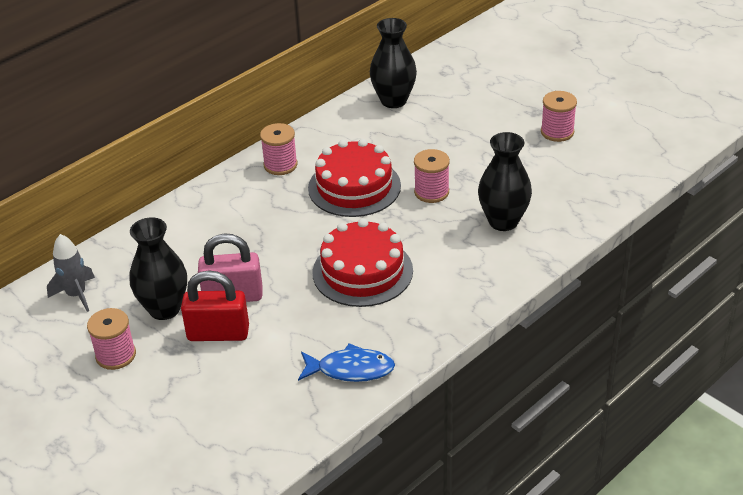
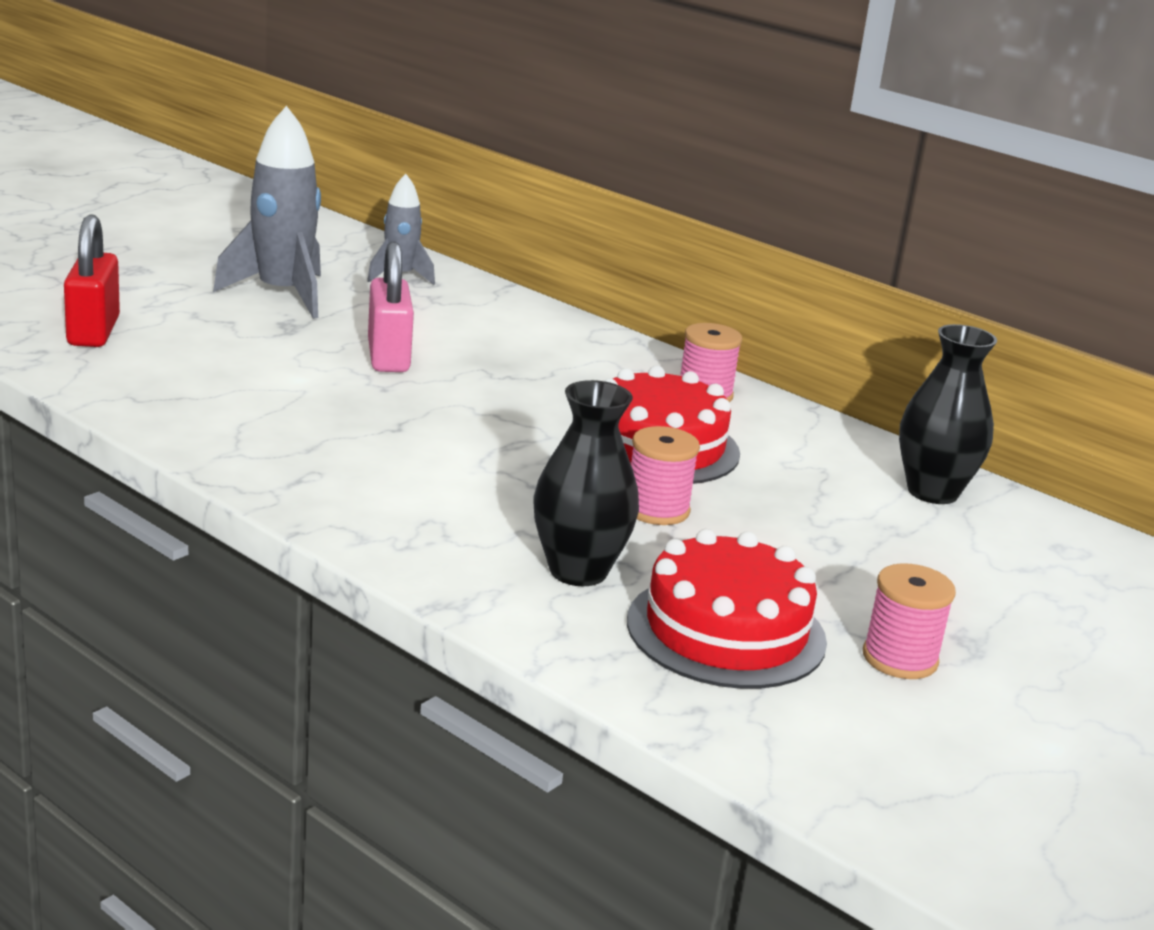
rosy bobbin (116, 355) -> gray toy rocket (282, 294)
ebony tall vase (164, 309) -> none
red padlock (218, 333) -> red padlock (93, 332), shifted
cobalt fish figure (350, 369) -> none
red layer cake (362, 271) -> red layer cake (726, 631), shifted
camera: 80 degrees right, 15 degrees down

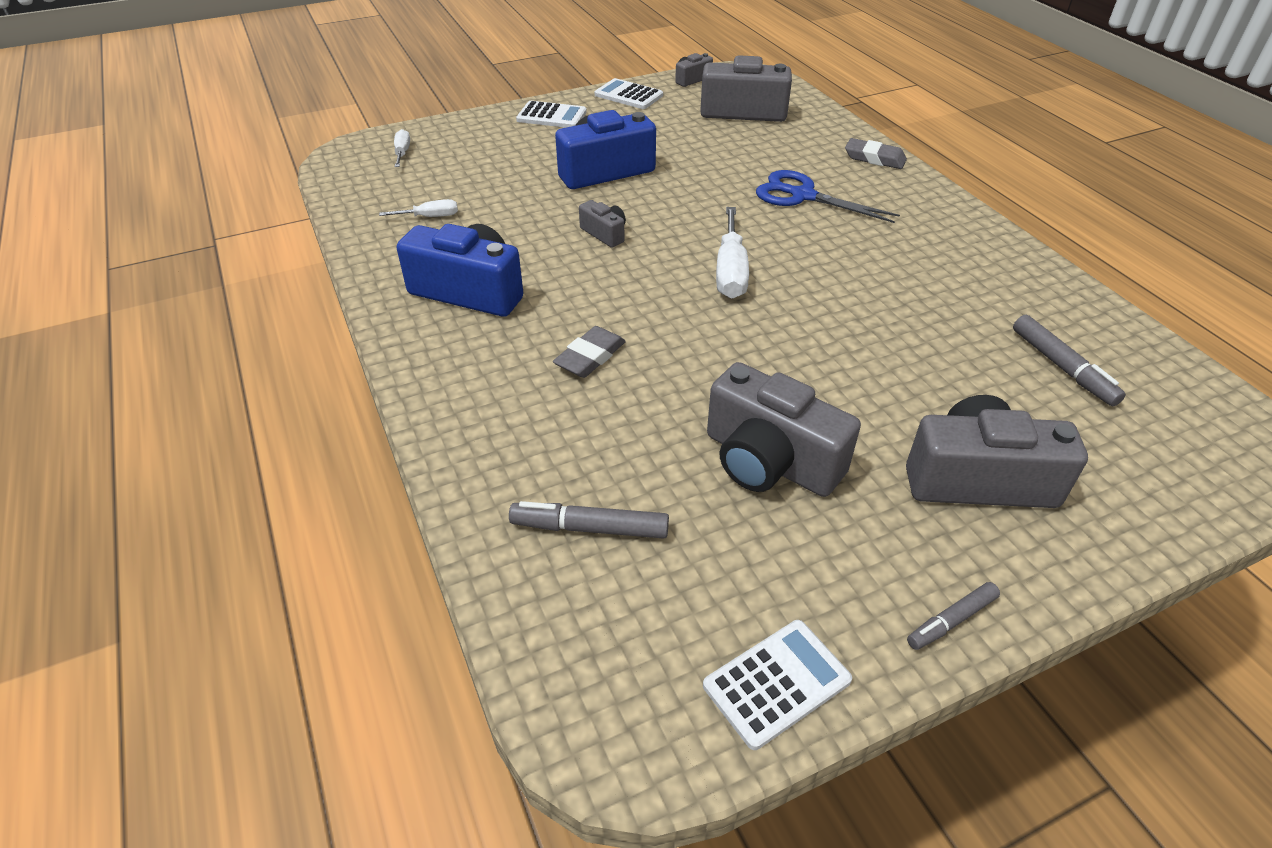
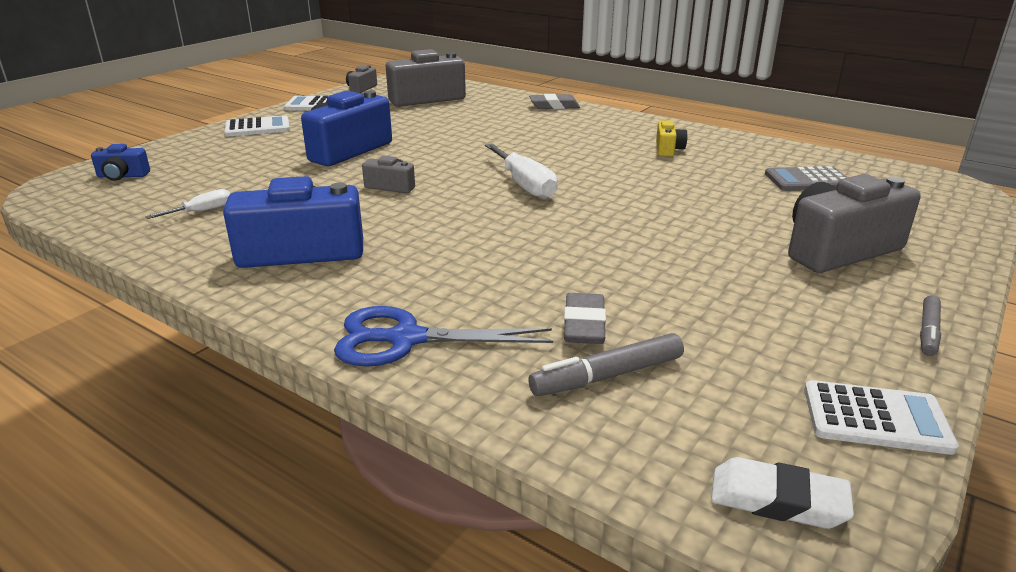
snow-white screwdriver (402, 152) -> cobalt photo camera (122, 176)
gray eraser (590, 357) -> gray eraser (584, 325), shifted
snow-white calculator (776, 683) -> snow-white calculator (875, 418), 75 degrees clockwise
gray photo camera (769, 461) -> none
cobalt pair of scissors (802, 195) -> cobalt pair of scissors (405, 339), shifted
gray felt pen (1062, 367) -> gray calculator (807, 180)
none -> bright yellow photo camera (668, 149)
none -> snow-white eraser (777, 500)
camera: 30 degrees left, 15 degrees down

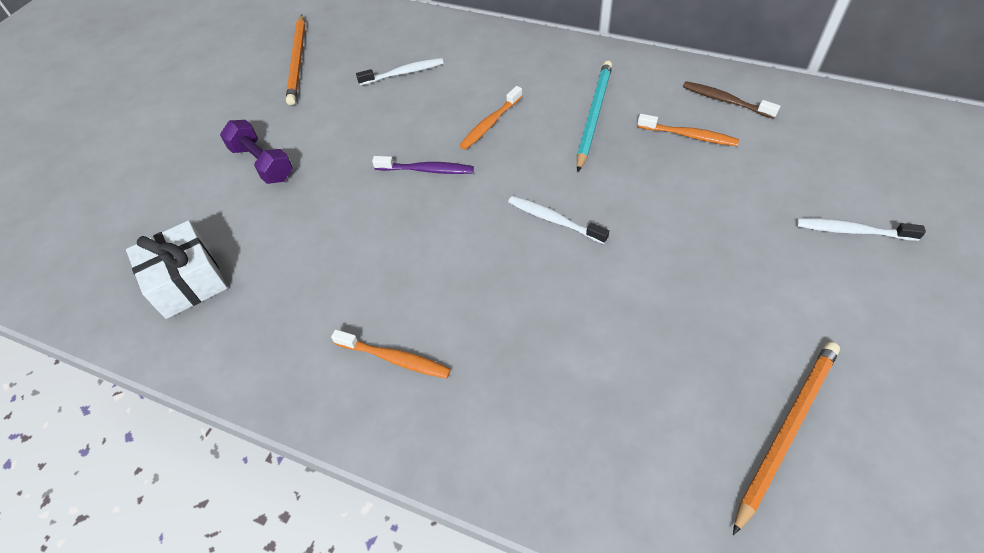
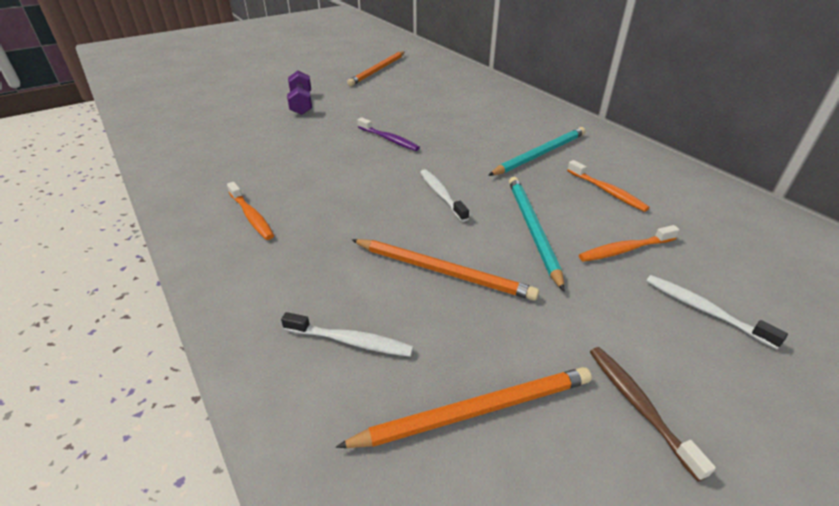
snow-white present (188, 282) -> none
snow-white dental brush (404, 73) -> snow-white dental brush (351, 341), shifted
orange-coloured dental brush (490, 123) -> orange-coloured dental brush (624, 249), shifted
dark brown dental brush (725, 101) -> dark brown dental brush (638, 406), shifted
none -> orange-coloured pencil (443, 271)
none -> aqua pencil (532, 229)
camera: 30 degrees right, 15 degrees down

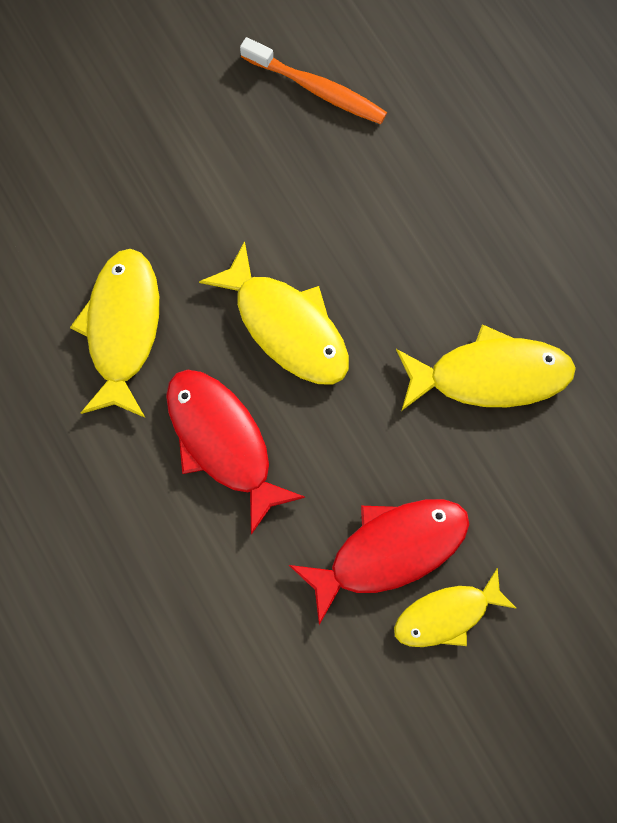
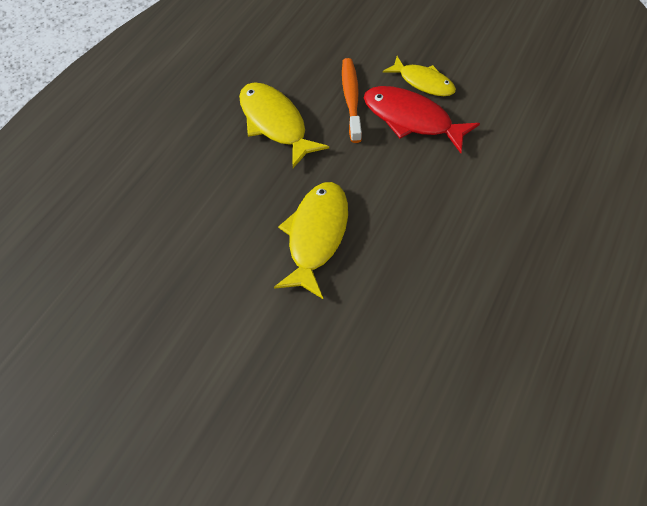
bright yellow fish figure (122, 329) -> none
red fish figure (223, 443) -> none
orange-coloured dental brush (317, 89) -> orange-coloured dental brush (351, 99), shifted
camera: 120 degrees left, 15 degrees down

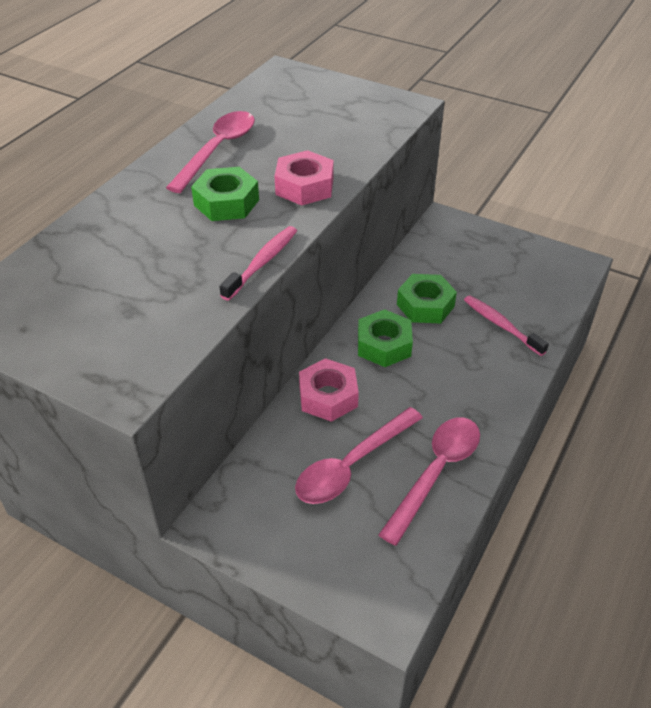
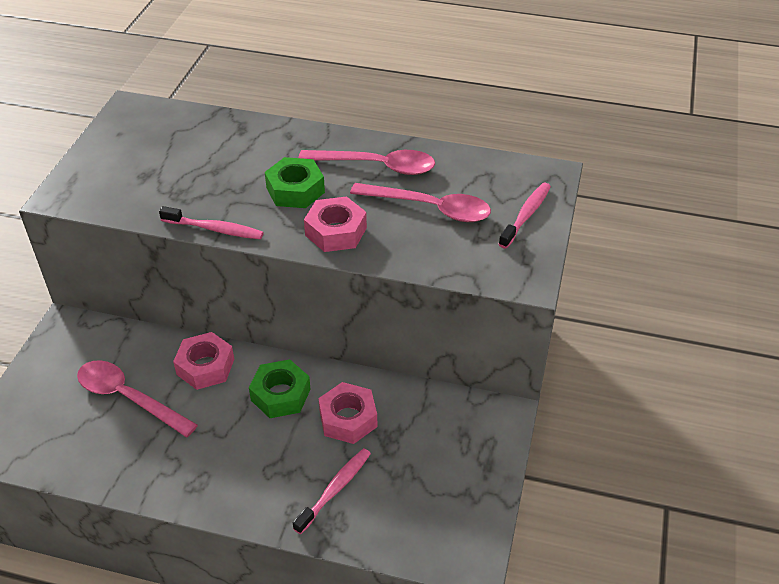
rosy spoon (436, 473) -> rosy spoon (430, 208), shifted
green hexagon nut (425, 305) -> rosy hexagon nut (348, 419)
none -> rosy dental brush (526, 215)
camera: 75 degrees right, 0 degrees up

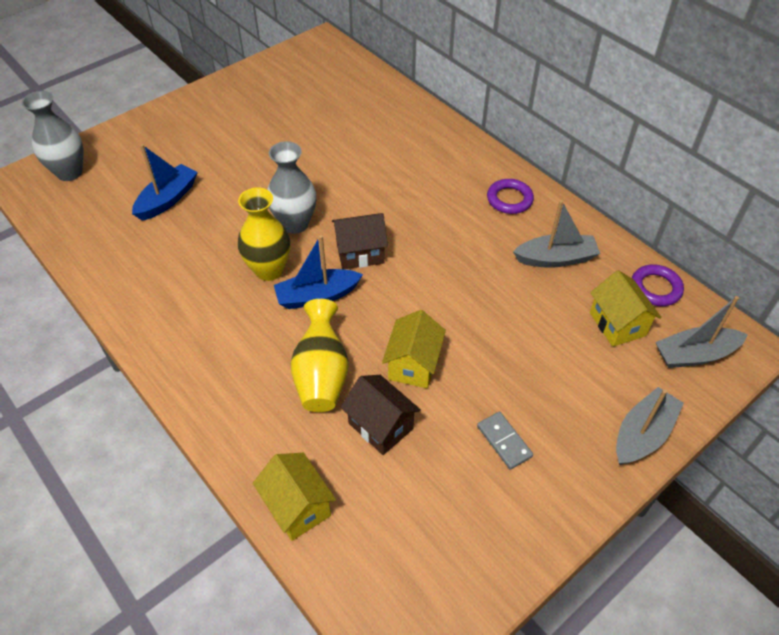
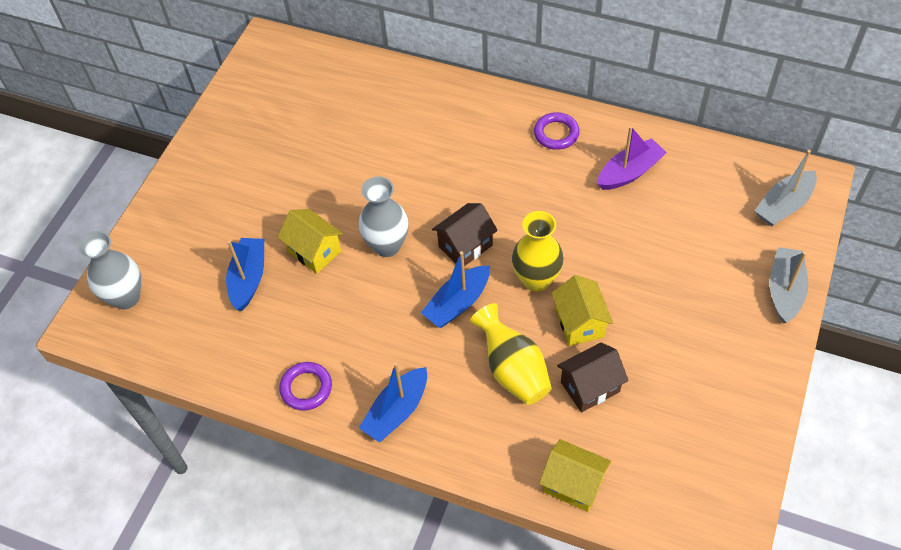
bright yellow tall vase (269, 270) -> bright yellow tall vase (536, 279), shifted
dark brown toy house (380, 426) -> dark brown toy house (590, 387), 45 degrees counterclockwise
gray domino (504, 441) -> none
gray sailboat (555, 258) -> violet sailboat (629, 172)
bright yellow toy house (617, 324) -> bright yellow toy house (314, 251), shifted
violet ring (655, 288) -> violet ring (306, 388), shifted
none -> cobalt sailboat (397, 411)
camera: 25 degrees left, 5 degrees up

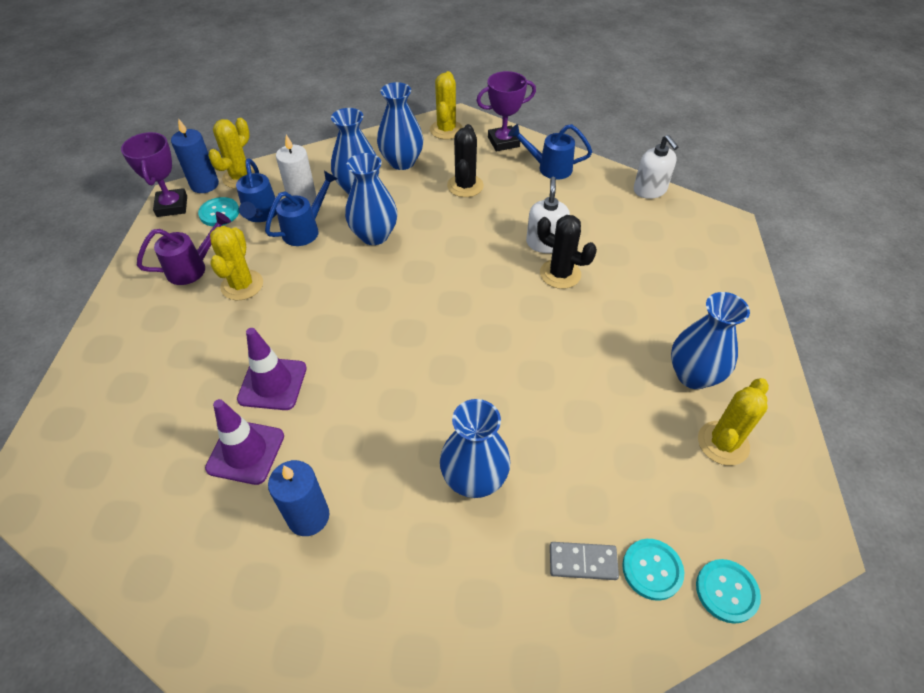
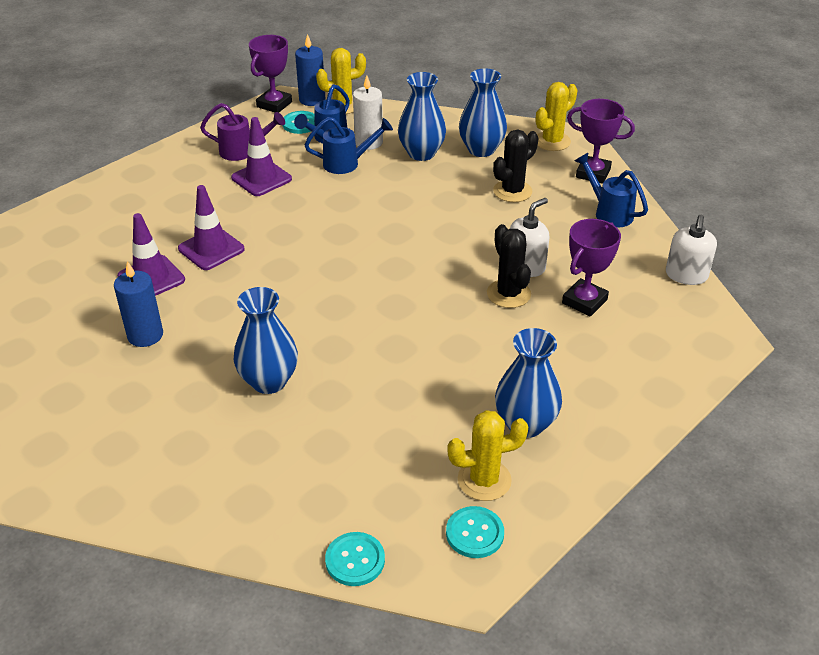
bright yellow cactus (242, 285) -> violet road cone (261, 178)
cobalt tall vase (374, 235) -> none
gray domino (583, 562) -> none
aqua shirt button (652, 570) -> aqua shirt button (474, 533), shifted
none -> violet trophy (584, 301)
camera: 40 degrees right, 10 degrees down

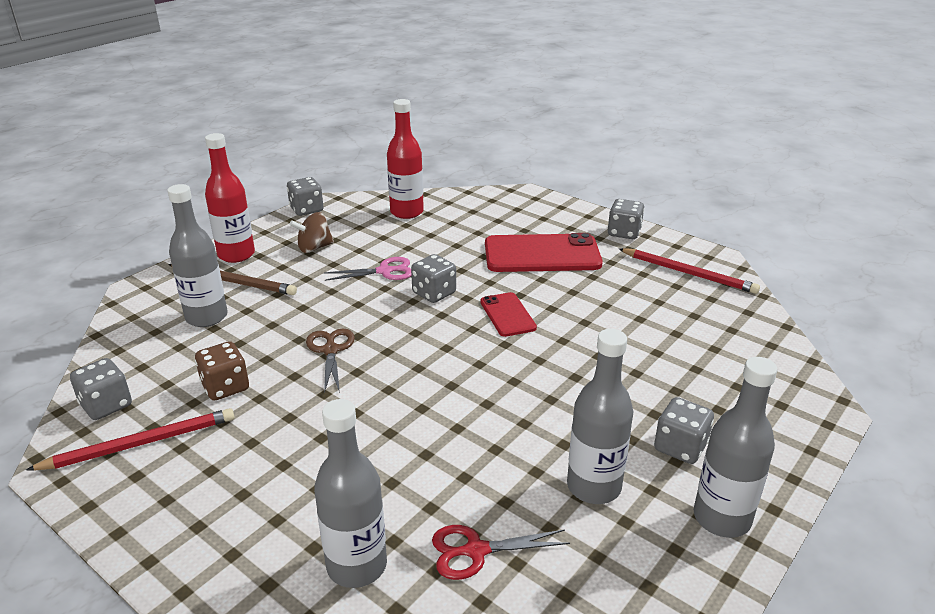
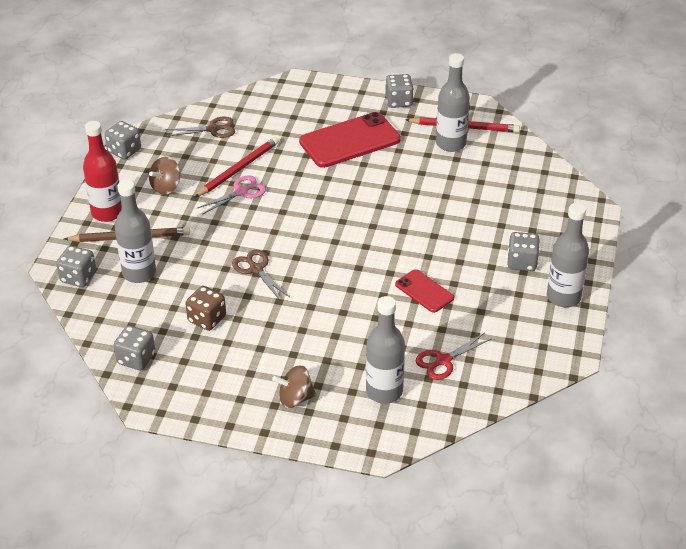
red pencil (140, 443) -> red pencil (238, 169), shifted
red flask (407, 212) -> dark brown pair of scissors (213, 129)
gray dice (434, 293) -> gray dice (78, 277), shifted
red mobile phone (507, 315) -> red mobile phone (424, 291), shifted
gray flask (593, 486) -> gray flask (451, 143), shifted
none -> dark brown toy top (295, 398)
camera: 25 degrees left, 10 degrees up

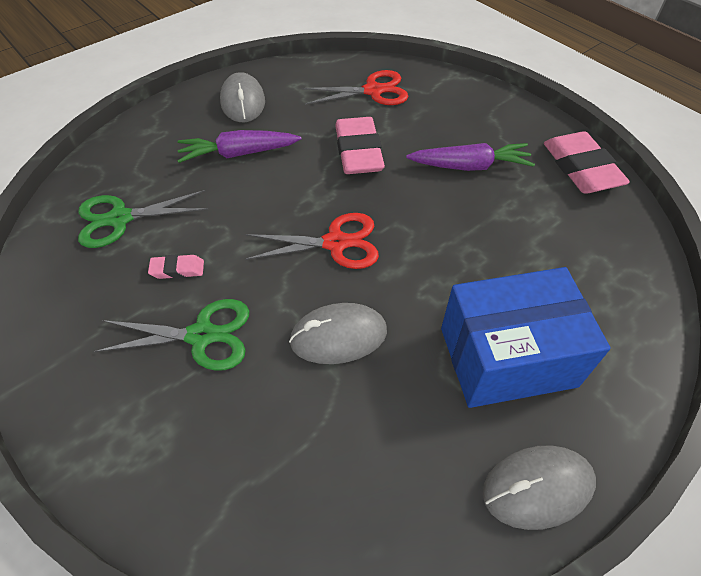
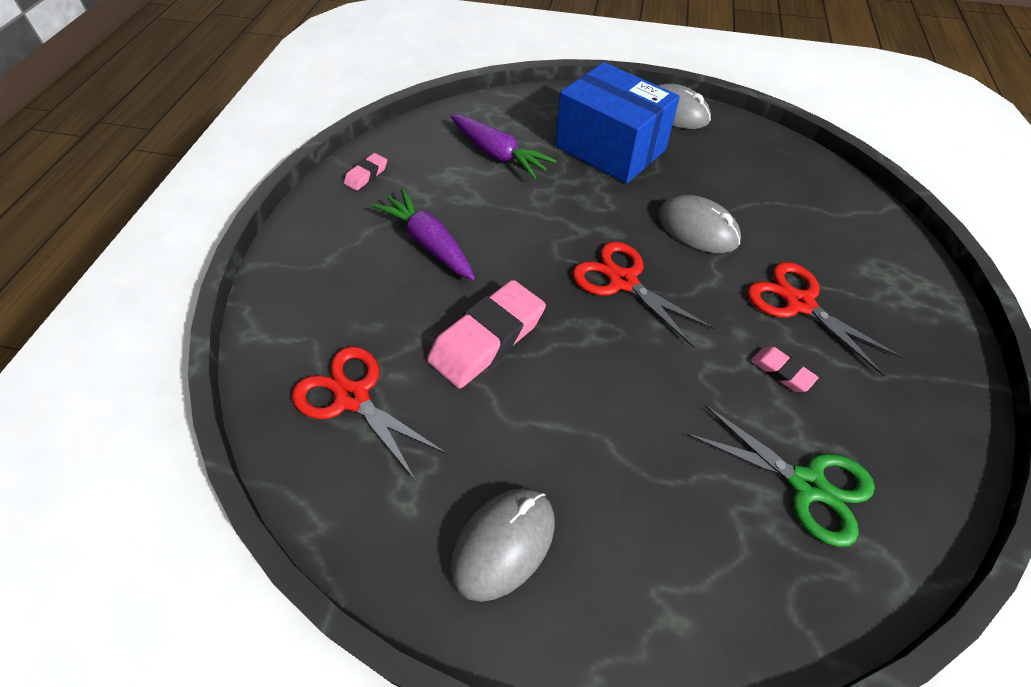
green pair of scissors (201, 335) -> red pair of scissors (799, 304)
violet carrot (239, 153) -> violet carrot (498, 154), shifted
rosy eraser (580, 169) -> rosy eraser (366, 175), x0.48
camera: 130 degrees left, 0 degrees up

